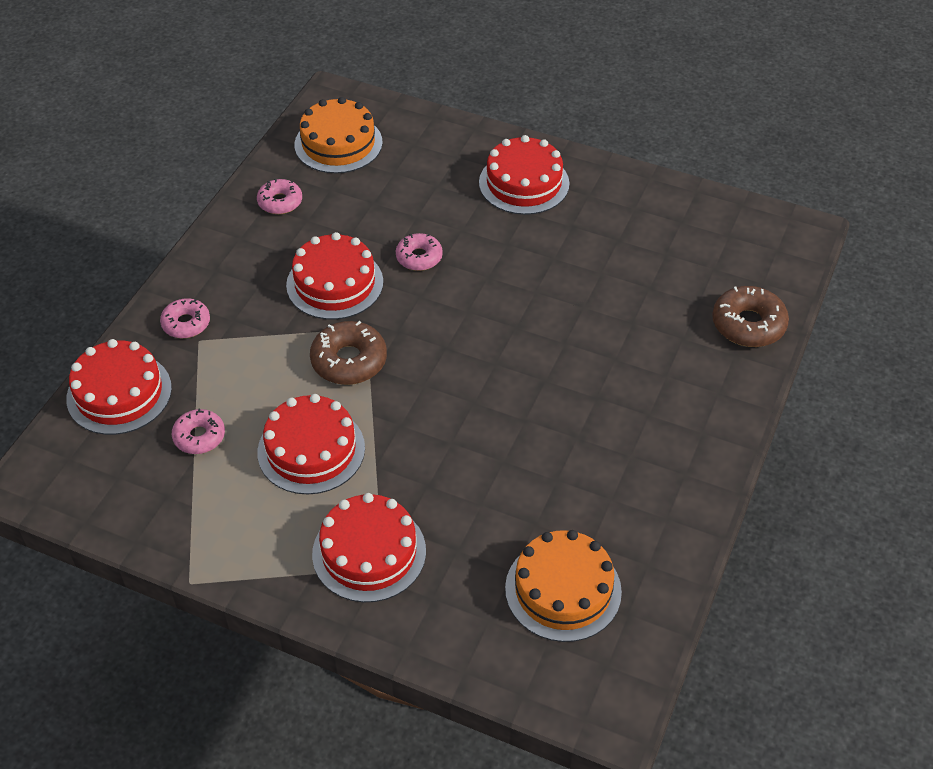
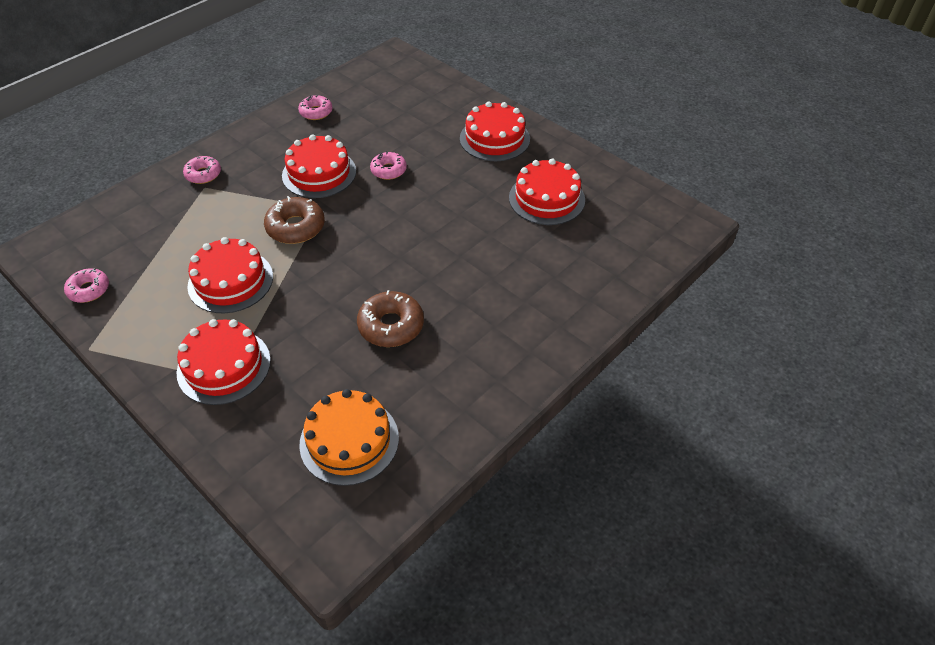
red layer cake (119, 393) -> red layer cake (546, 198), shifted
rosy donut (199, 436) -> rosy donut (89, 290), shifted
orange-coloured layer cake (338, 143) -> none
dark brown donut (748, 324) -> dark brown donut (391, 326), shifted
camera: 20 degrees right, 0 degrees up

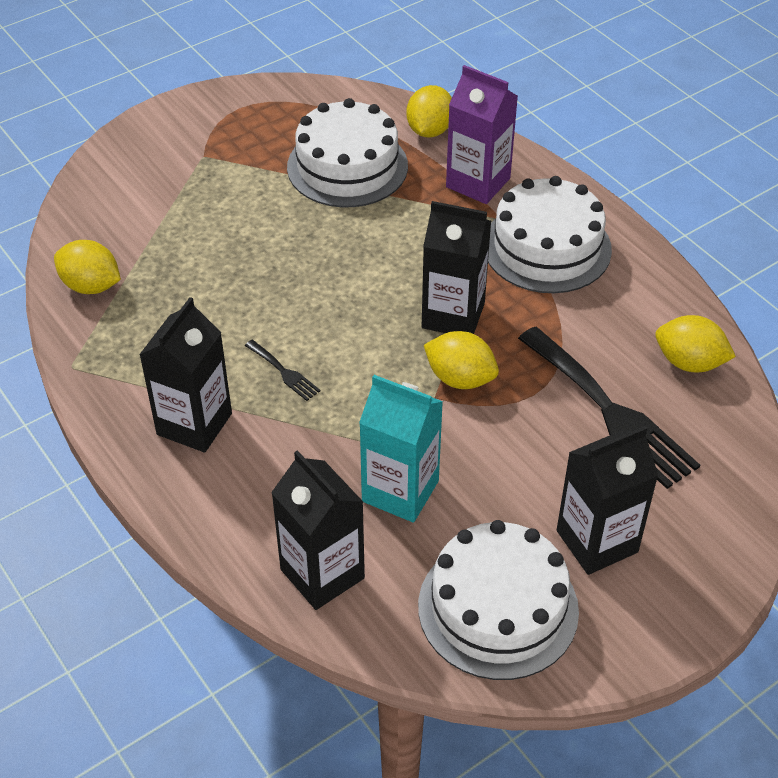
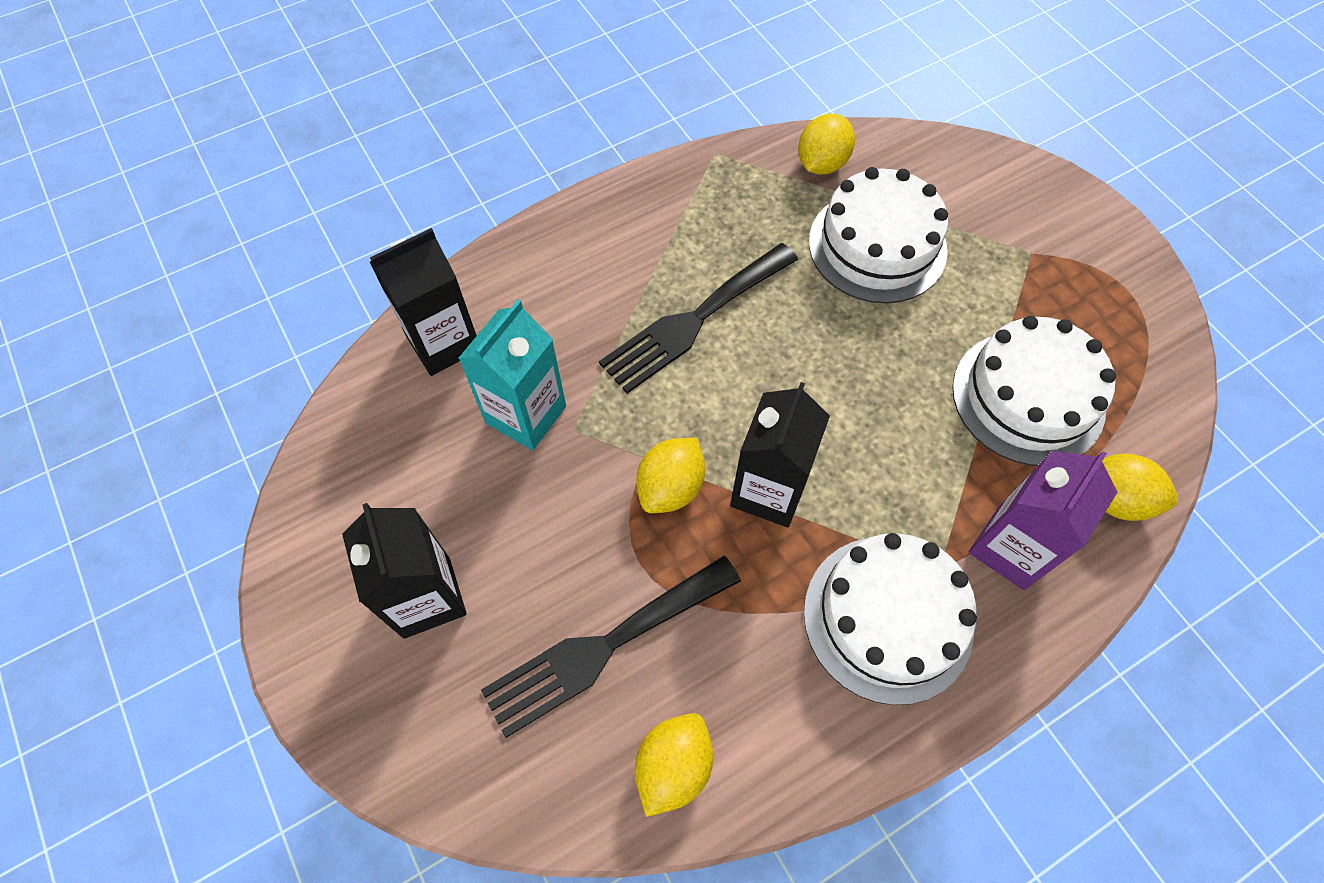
ebony milk carton (194, 424) -> none
ebony dinner fork (284, 372) -> ebony dinner fork (694, 321), x2.31
snow-white layer cake (498, 608) -> snow-white layer cake (877, 246), shifted
camera: 95 degrees right, 15 degrees up

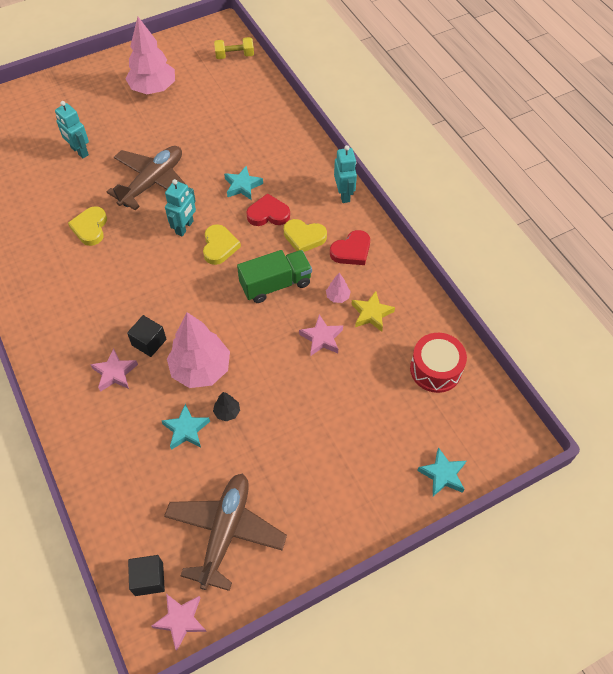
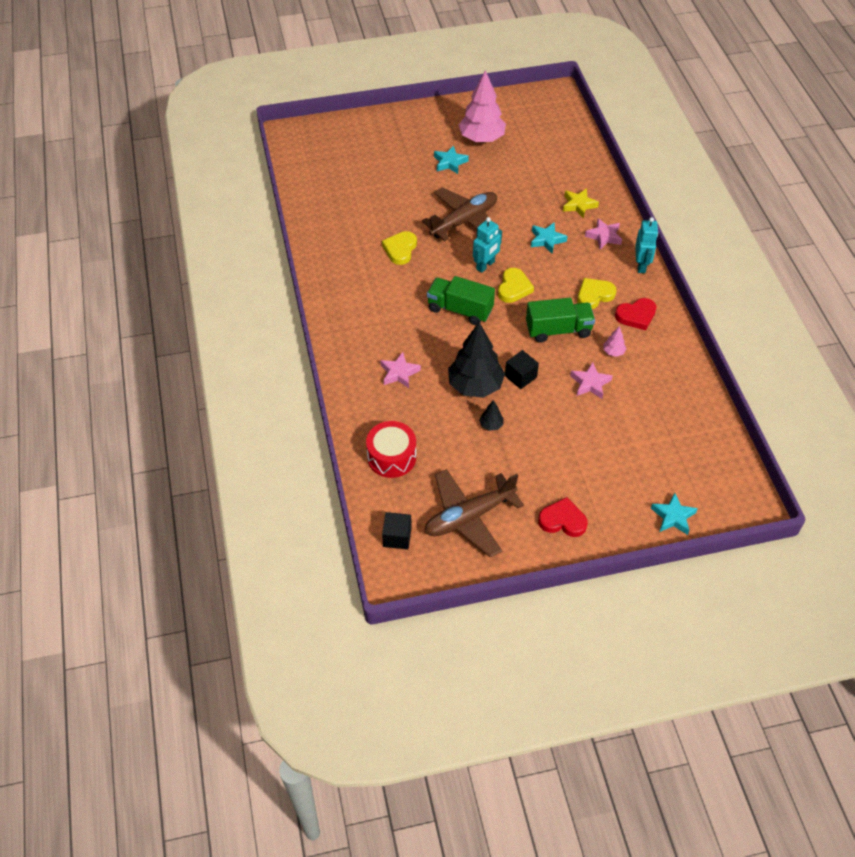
aqua robot figure (79, 151) -> none
ebony block (149, 342) -> ebony block (520, 376), shifted
rosy star shape (181, 620) -> rosy star shape (604, 236), shifted
aqua star shape (186, 430) -> aqua star shape (450, 163), shifted
dark brown toy plane (225, 532) -> dark brown toy plane (469, 517), 150 degrees counterclockwise
rosy tree (201, 369) -> ebony tree (475, 386)
bright yellow hand weight (234, 56) -> none
red heart shape (268, 214) -> red heart shape (562, 520), shifted
bright yellow heart shape (304, 237) -> bright yellow heart shape (594, 295), 120 degrees clockwise
bright yellow star shape (371, 314) -> bright yellow star shape (578, 205), shifted
red drum (435, 369) -> red drum (391, 457), shifted
none -> green truck (460, 310)
camera: 15 degrees right, 5 degrees down

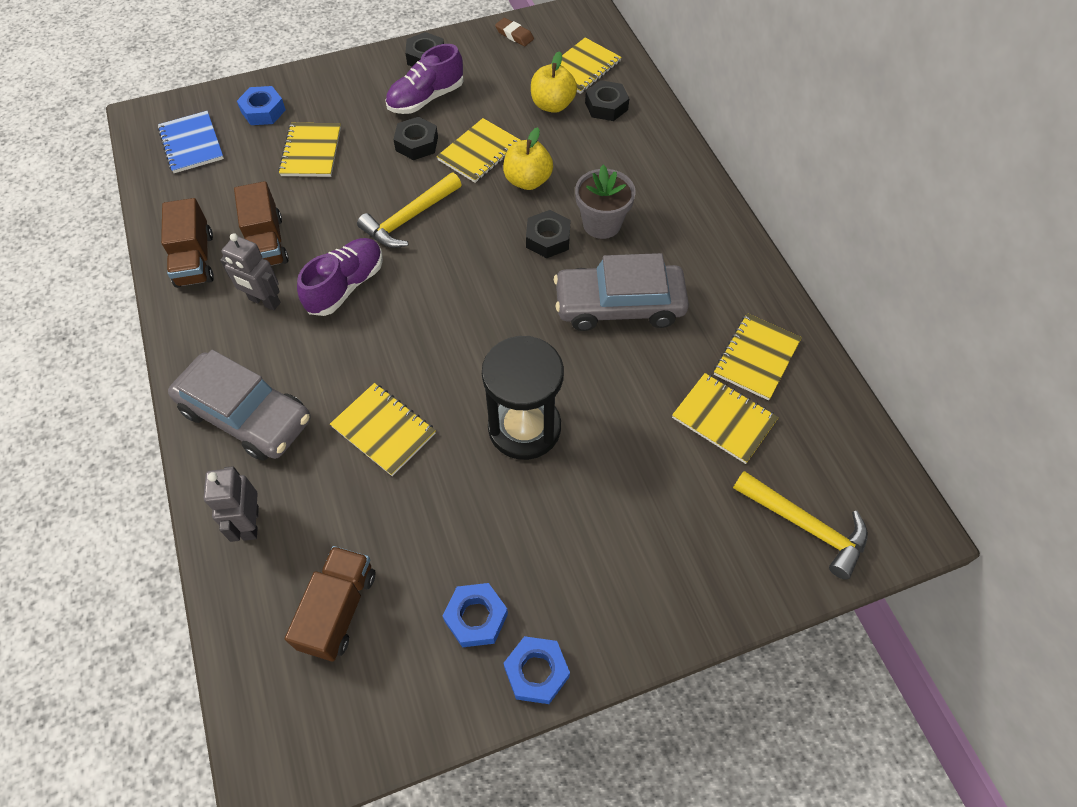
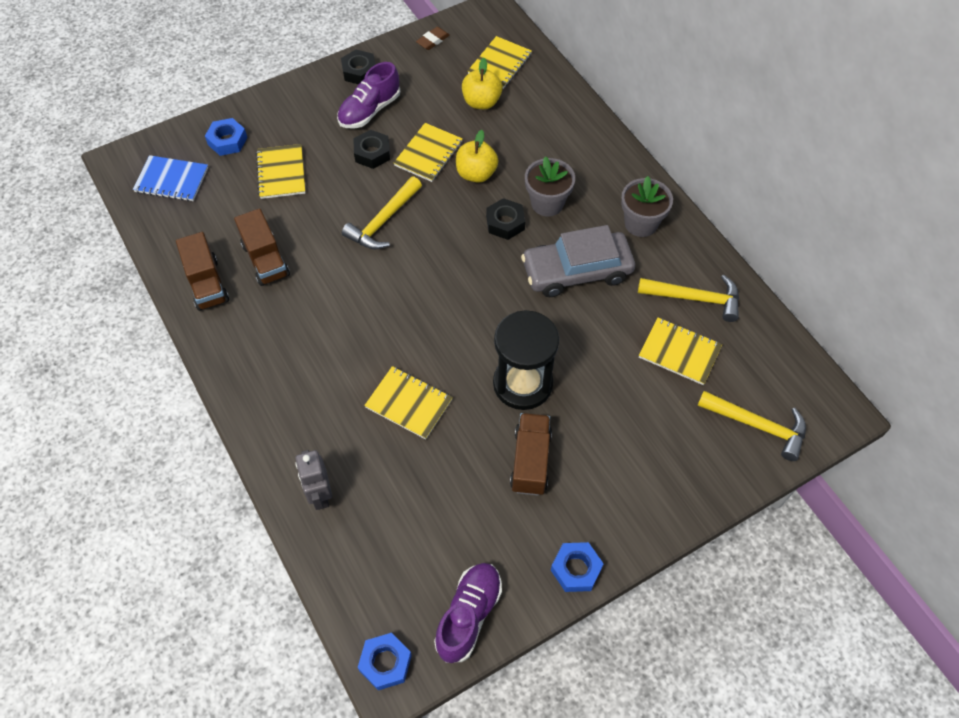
cobalt notepad (191, 144) -> cobalt notepad (171, 180), 45 degrees counterclockwise
gray automobile (246, 415) -> none
gray robot figure (264, 301) -> none
dark brown truck (338, 610) -> dark brown truck (530, 461), shifted
violet lace-up shoe (346, 286) -> violet lace-up shoe (468, 615), shifted
cobalt hexagon nut (476, 617) -> cobalt hexagon nut (385, 663), shifted
dark brown eraser (514, 35) -> dark brown eraser (433, 40), 75 degrees counterclockwise
ebony hexagon nut (606, 106) -> none
bright yellow notepad (756, 357) -> bright yellow hammer (695, 298)
none -> gray plant pot (641, 223)
camera: 10 degrees left, 0 degrees up

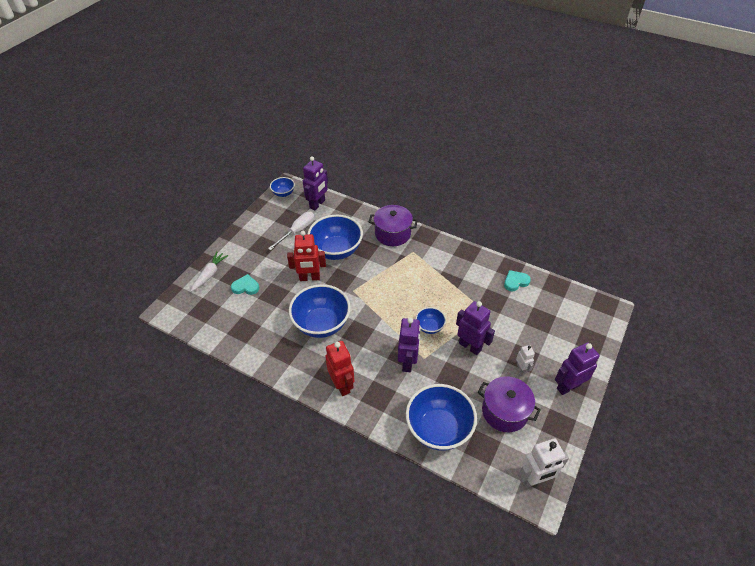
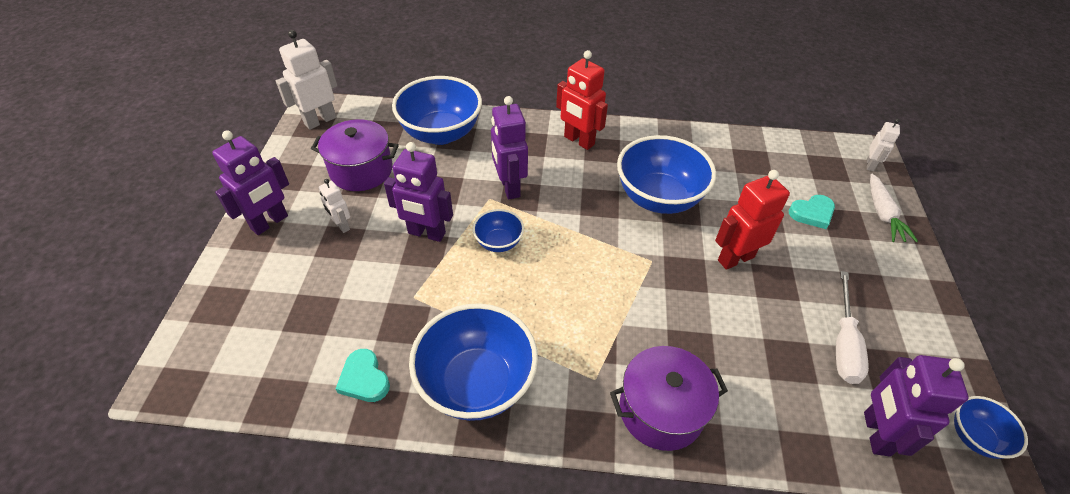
cobalt serving bowl (336, 250) -> cobalt serving bowl (477, 383), shifted
aqua heart shape (515, 282) -> aqua heart shape (364, 379), 105 degrees clockwise
none -> snow-white robot figure (870, 165)
camera: 155 degrees right, 0 degrees up

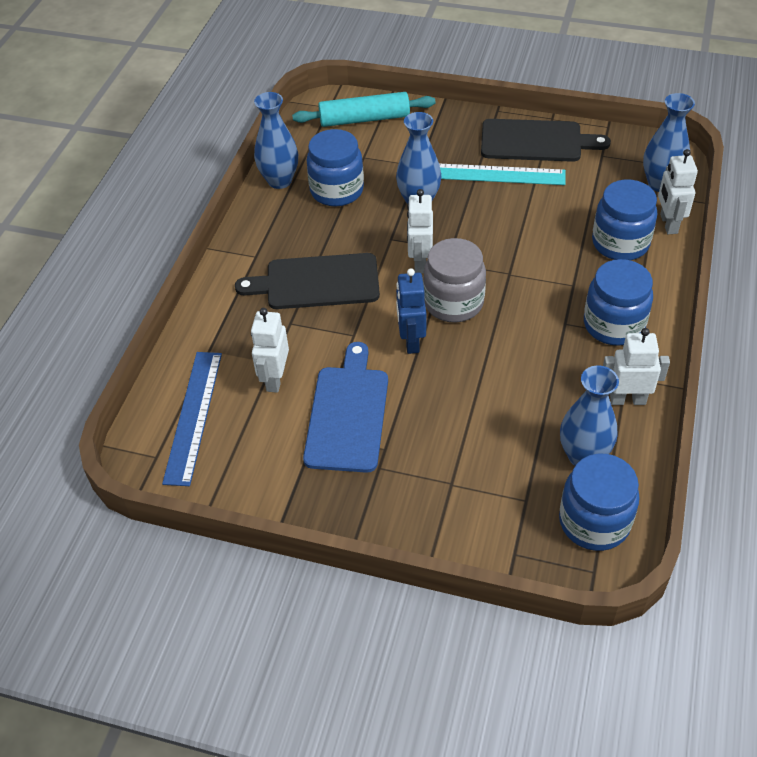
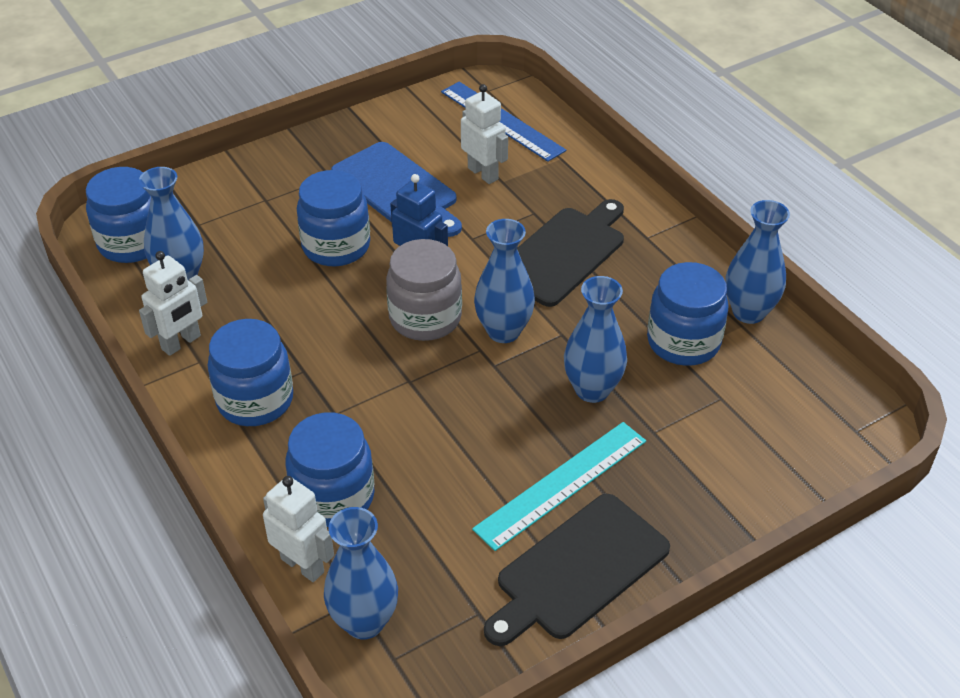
aqua rolling pin (364, 119) -> none
snow-white robot figure (419, 262) -> cobalt tall vase (503, 331)
none -> cobalt preserve jar (336, 246)
camera: 130 degrees right, 5 degrees down

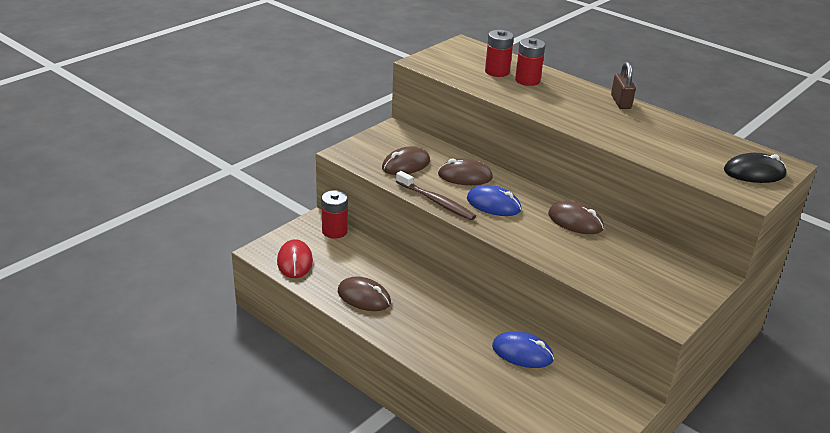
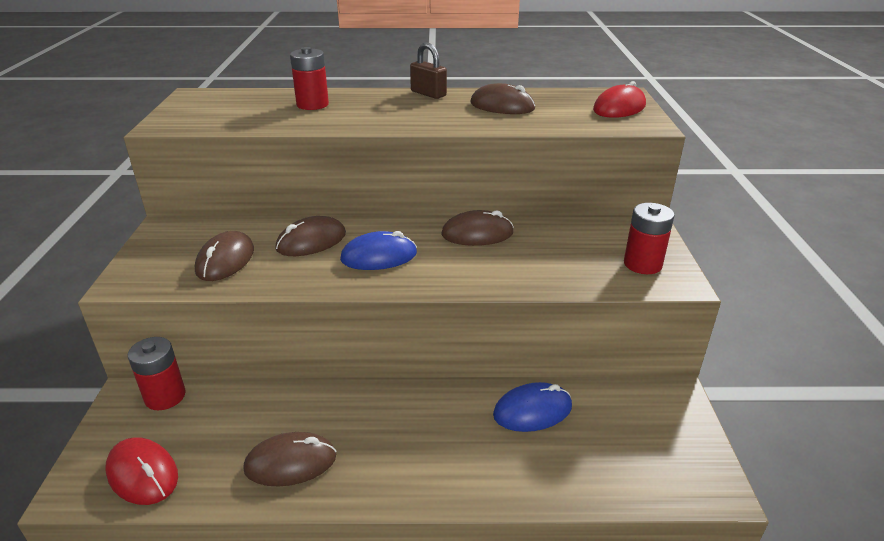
dark brown dental brush (436, 201) -> none
red power cell (497, 72) -> red power cell (642, 264), shifted
ebony computer mouse (754, 173) -> red computer mouse (619, 108)
none -> dark brown computer mouse (502, 106)
camera: 40 degrees left, 0 degrees up

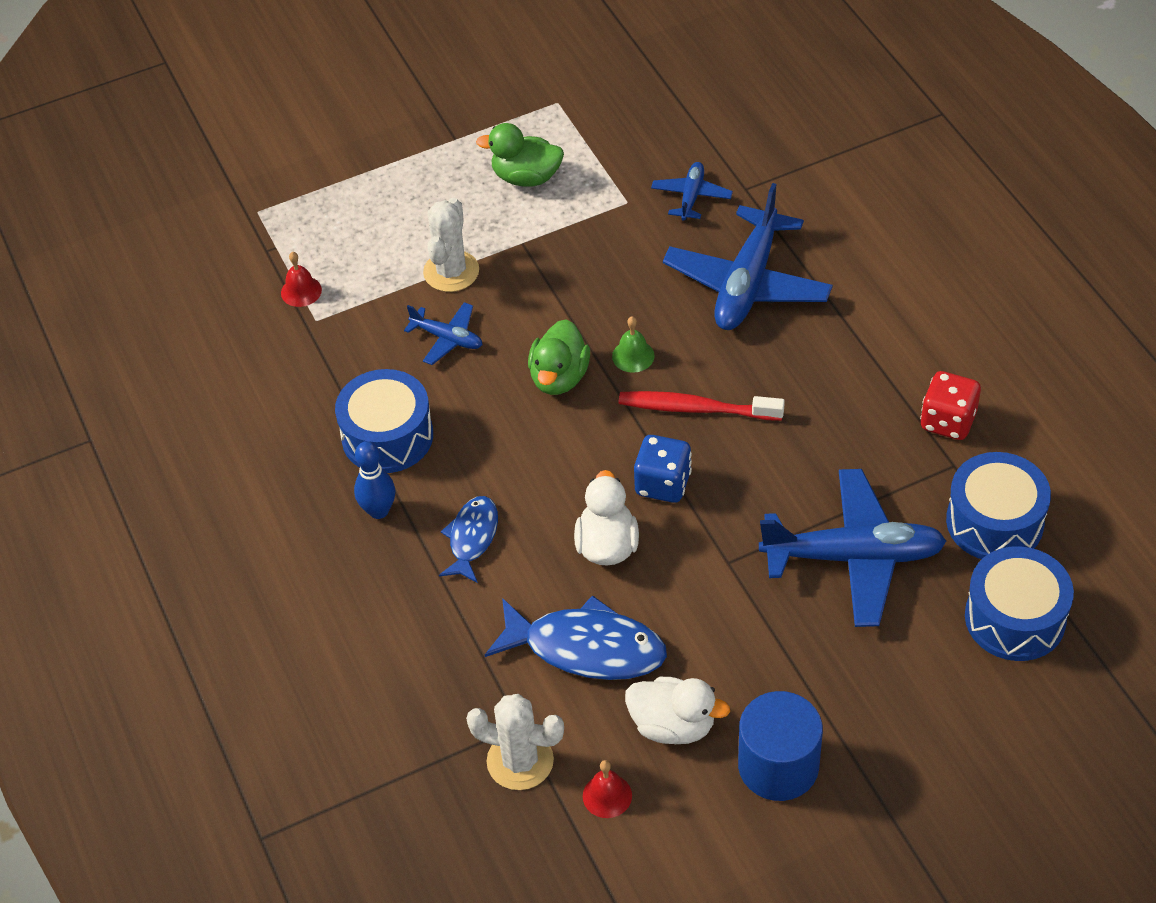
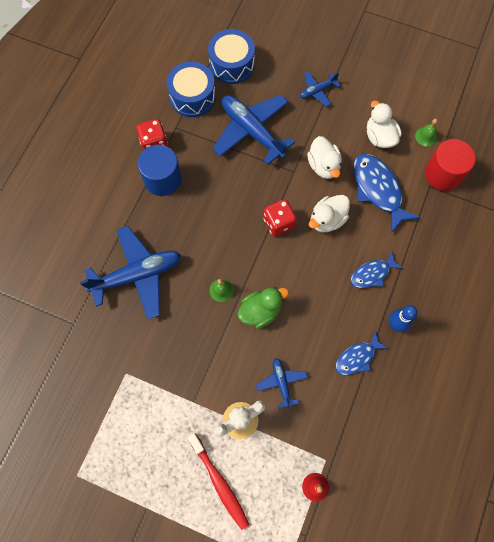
cobalt drum (387, 436) -> cobalt fish figure (357, 357)
snow-white cactus (520, 761) -> red solid cylinder (443, 174)
green rubber duck (526, 177) -> none
red school bell (607, 795) -> green school bell (426, 136)
red dental brush (696, 408) -> red dental brush (219, 482), shifted
cobalt dice (663, 484) -> red dice (279, 223)
cobalt toy plane (691, 197) -> cobalt toy plane (317, 91), shifted
cobalt solid cylinder (778, 766) -> cobalt solid cylinder (162, 179), shifted
none -> snow-white rubber duck (323, 166)
camera: 135 degrees left, 20 degrees up

